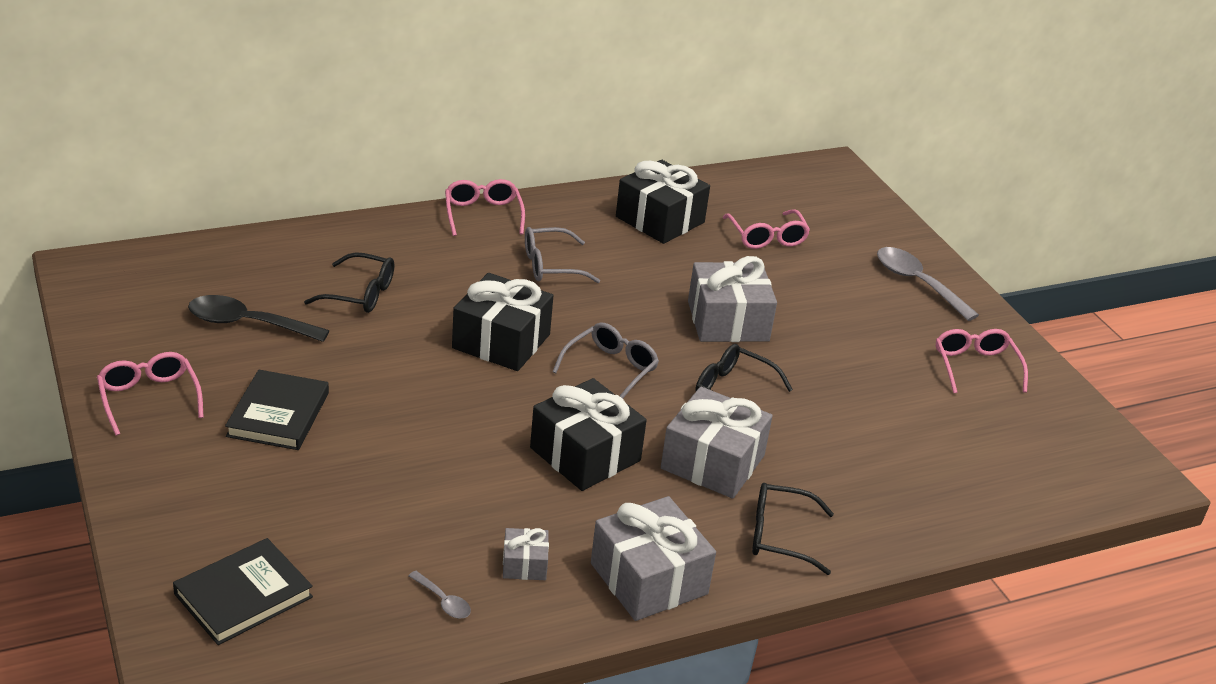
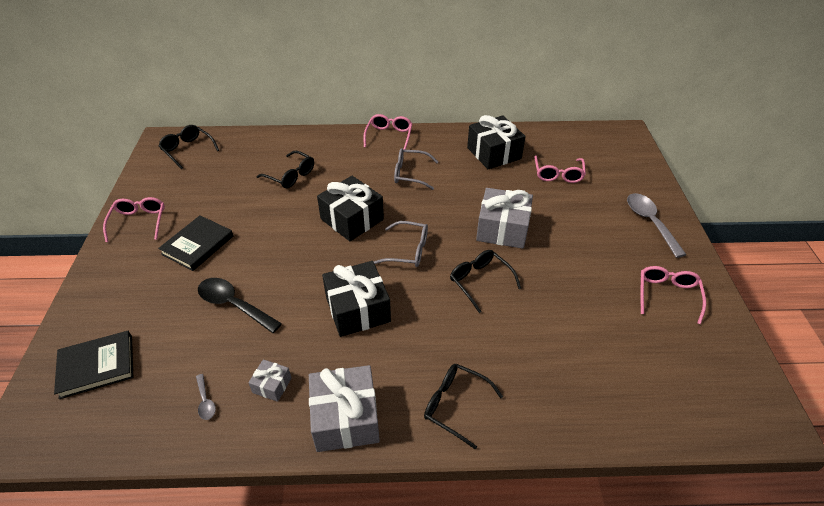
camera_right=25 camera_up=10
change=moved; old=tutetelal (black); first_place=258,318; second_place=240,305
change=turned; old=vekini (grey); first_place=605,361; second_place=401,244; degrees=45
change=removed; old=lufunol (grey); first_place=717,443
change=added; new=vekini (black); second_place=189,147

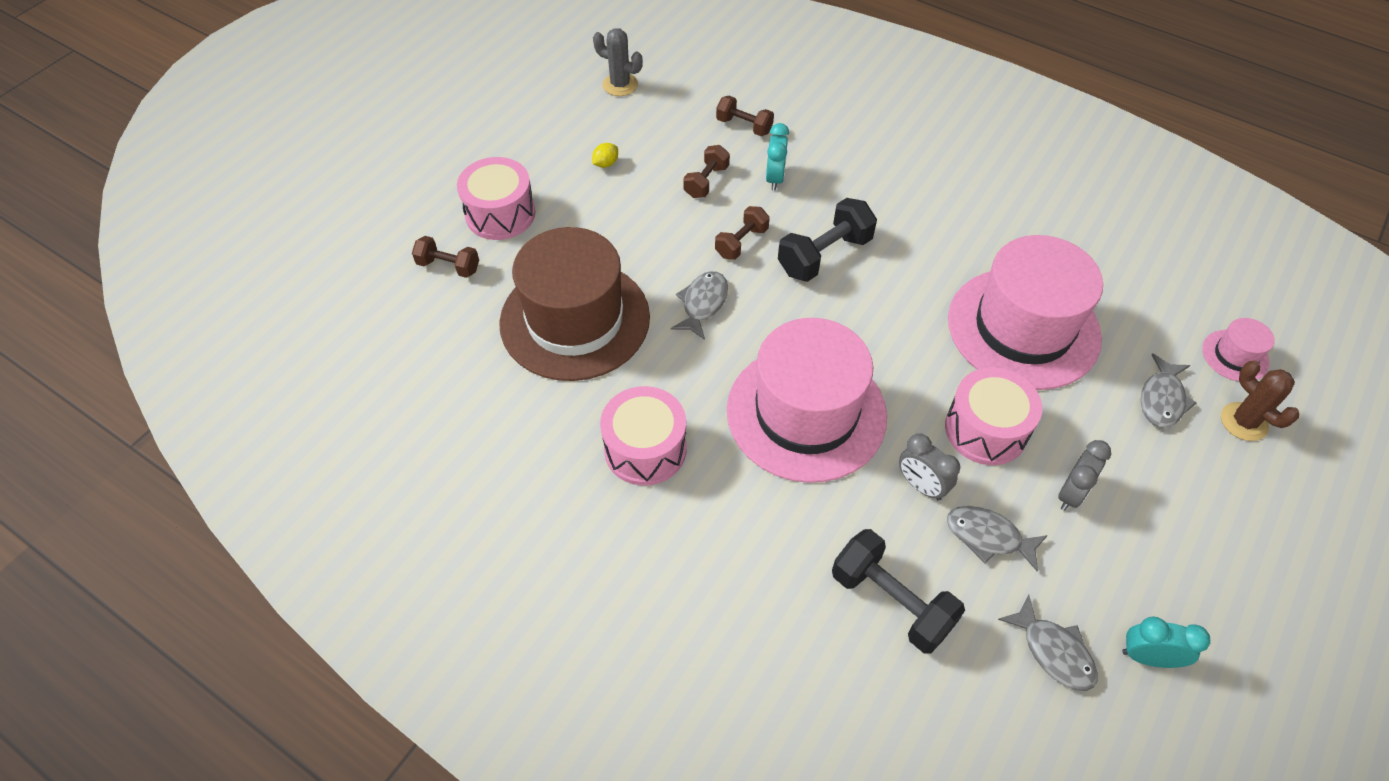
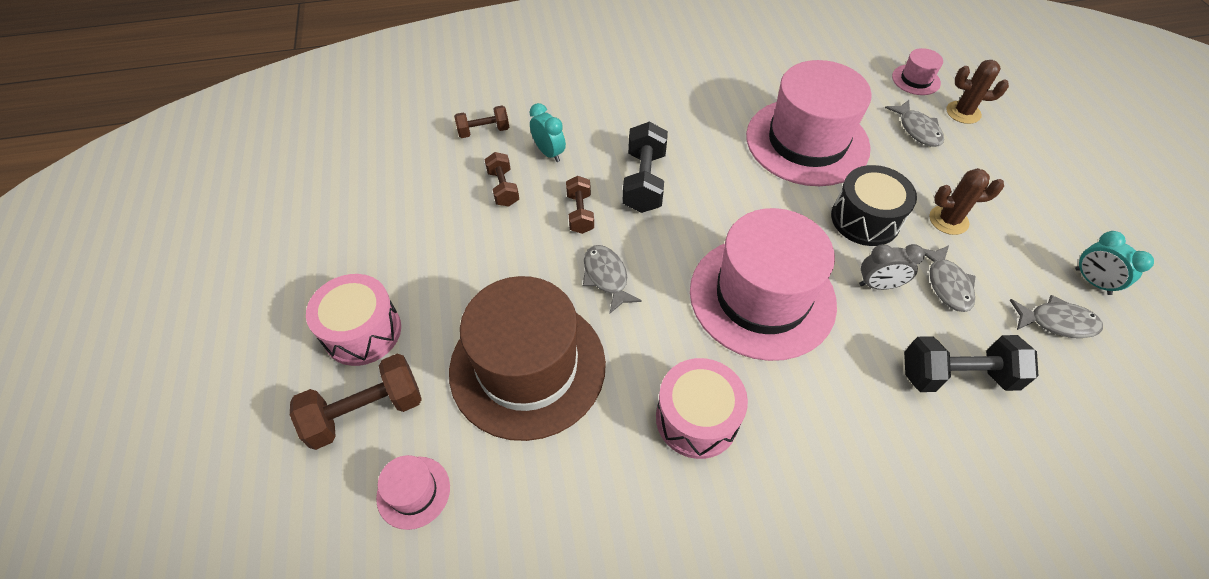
camera_right=-45 camera_up=0
change=resized; old=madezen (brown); first_place=445,257; second_place=356,402; factor=1.63
change=removed; old=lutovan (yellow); first_place=605,155
change=removed; old=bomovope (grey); first_place=618,62
change=recoloured; old=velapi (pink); new=velapi (black); first_place=993,416; second_place=874,205
change=turned; old=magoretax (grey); first_place=997,539; second_place=949,278; degrees=-75
change=replaced; old=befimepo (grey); new=bomovope (brown); first_place=1084,475; second_place=966,201
change=turned; old=befimepo (turquoise); first_place=1166,642; second_place=1114,263; degrees=-90
change=added; new=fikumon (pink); second_place=413,492

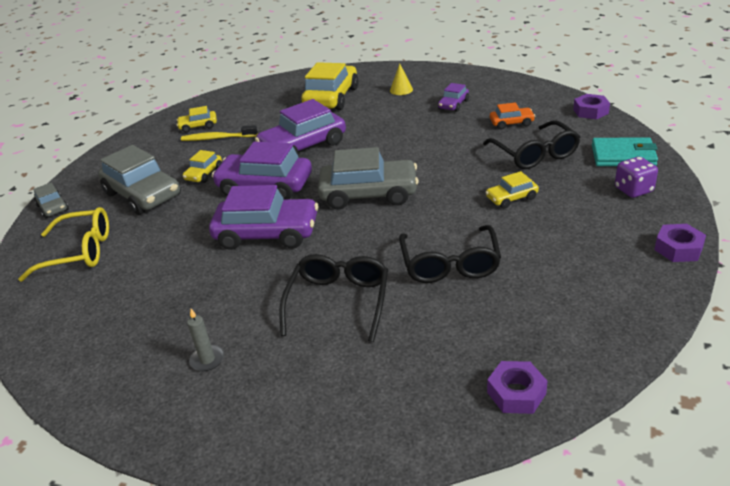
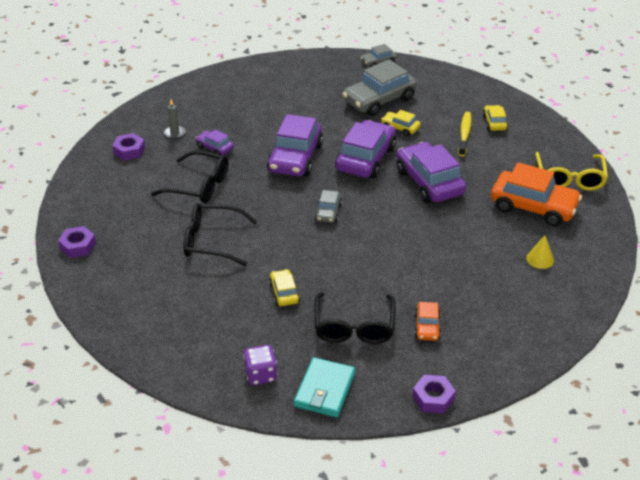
camera_right=95 camera_up=5
change=moved; old=vekini (yellow); first_place=63,244; second_place=571,171
change=recoloured; old=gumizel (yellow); new=gumizel (orange); first_place=330,86; second_place=536,194
change=resized; old=gumizel (grey); first_place=368,178; second_place=328,206; factor=0.49
change=moved; old=gumizel (purple); first_place=453,97; second_place=215,142
change=turned; old=vekini (black); first_place=531,145; second_place=355,318; degrees=-75
change=moved; old=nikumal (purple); first_place=680,243; second_place=128,147

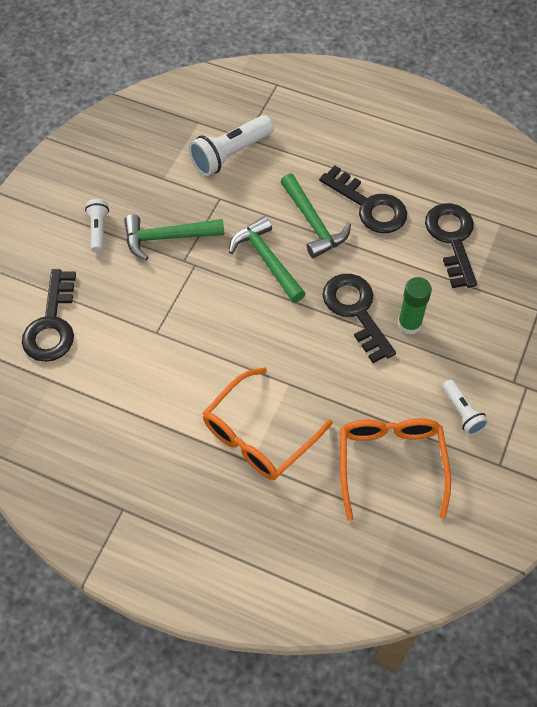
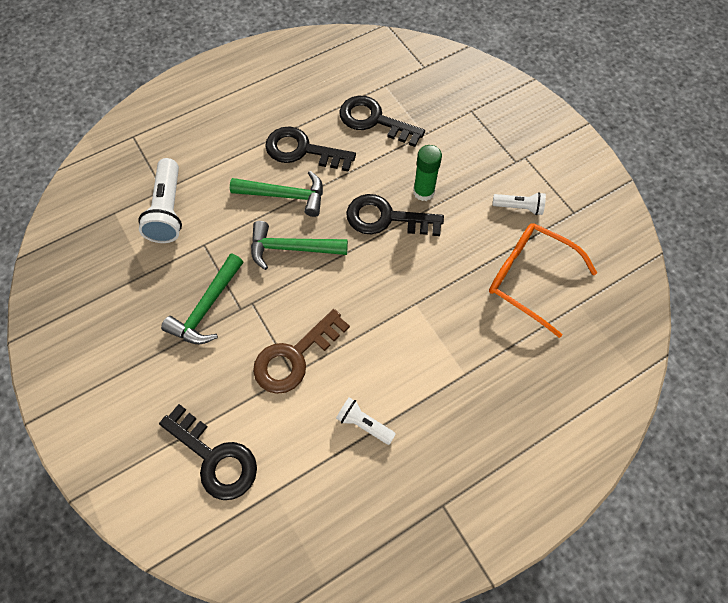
camera_right=-55 camera_up=5
change=moved; old=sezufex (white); first_place=97,226; second_place=366,421
change=removed; old=vekini (orange); first_place=268,423
change=turned; old=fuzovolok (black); first_place=363,199; second_place=310,149; degrees=-150
change=added; new=fuzovolok (brown); second_place=301,351

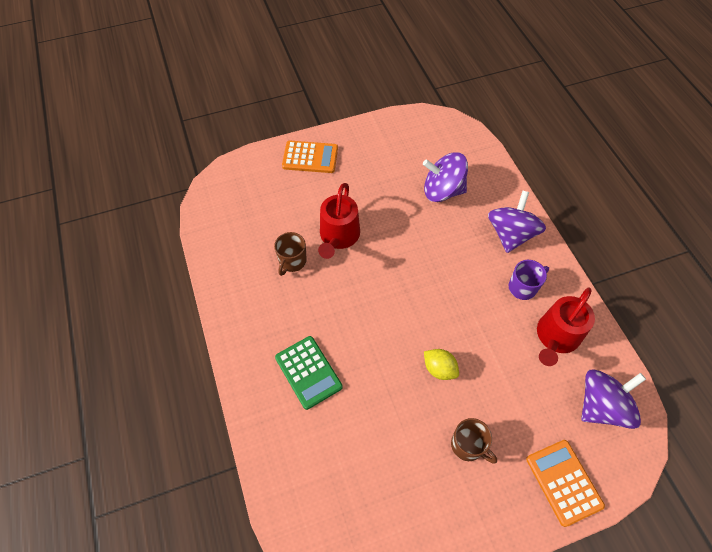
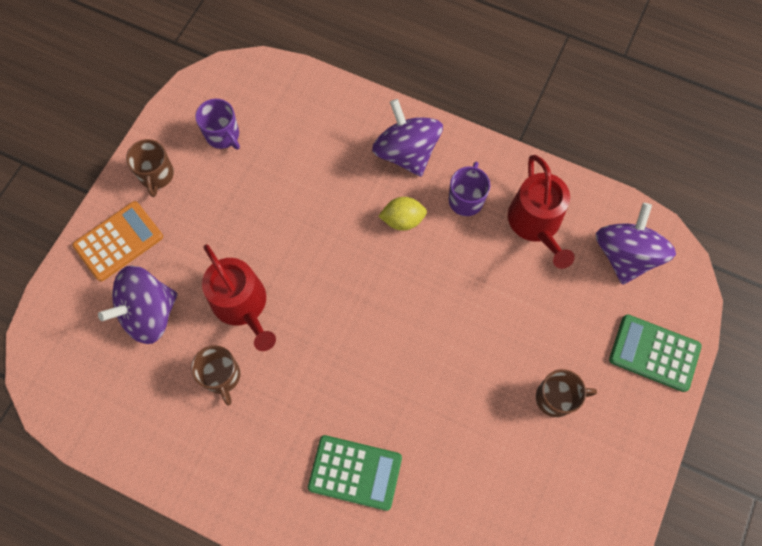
camera_right=-45 camera_up=10
change=moved; old=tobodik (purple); first_place=445,177; second_place=138,304
change=moved; old=lutovan (yellow); first_place=441,364; second_place=403,214
change=recoloured; old=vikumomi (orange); new=vikumomi (green); first_place=565,483; second_place=655,353
change=added; new=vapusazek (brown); second_place=150,168
change=added; new=vapusazek (purple); second_place=217,124

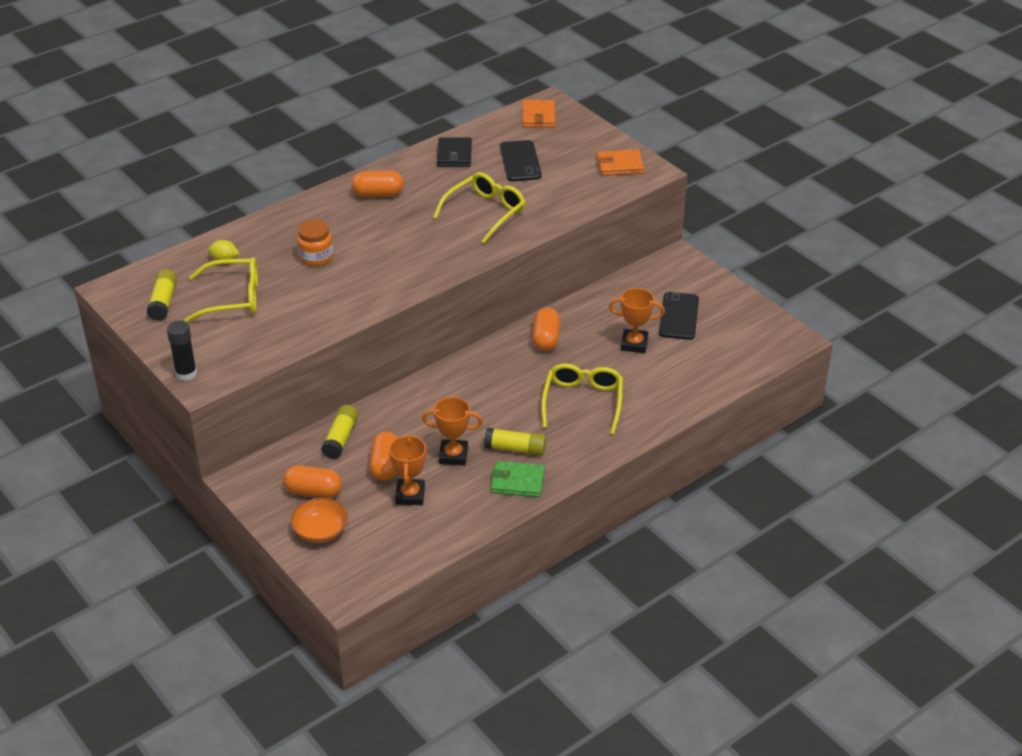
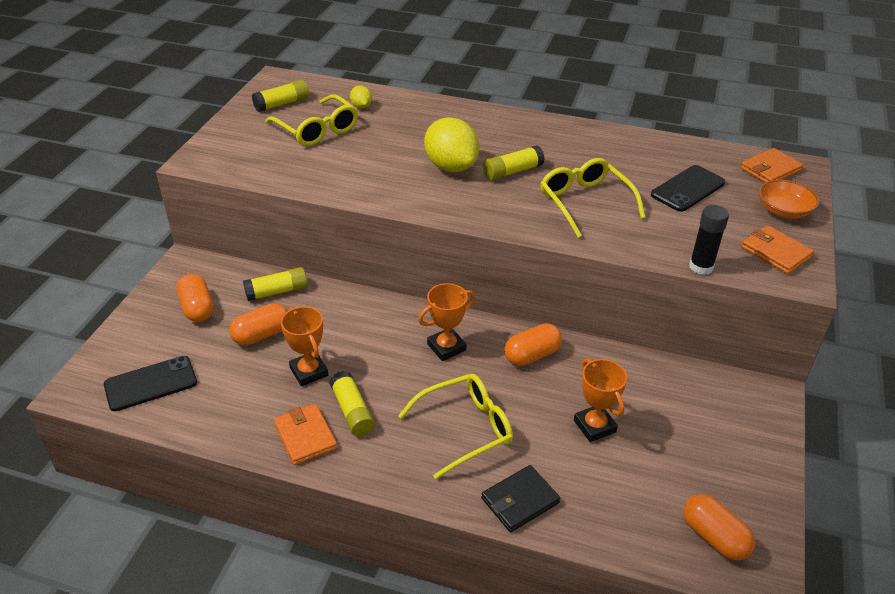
camera_right=55 camera_up=0
change=moved; old=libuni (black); first_place=182,351; second_place=709,240
change=moved; old=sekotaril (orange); first_place=319,520; second_place=788,199
change=removed; old=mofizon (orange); first_place=315,243
change=moved; old=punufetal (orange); first_place=377,184; second_place=719,527
change=moved; old=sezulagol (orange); first_place=407,469; second_place=446,322
change=turned; old=vekini (yellow); first_place=479,207; second_place=592,198; degrees=-120
change=moved; old=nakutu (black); first_place=454,152; second_place=520,498
change=recoloured; old=nakutu (green); new=nakutu (orange); first_place=518,479; second_place=305,434
change=moved; old=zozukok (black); first_place=679,316; second_place=150,383
change=added; new=lutovan (yellow); second_place=451,144
change=added; new=libuni (yellow); second_place=514,163

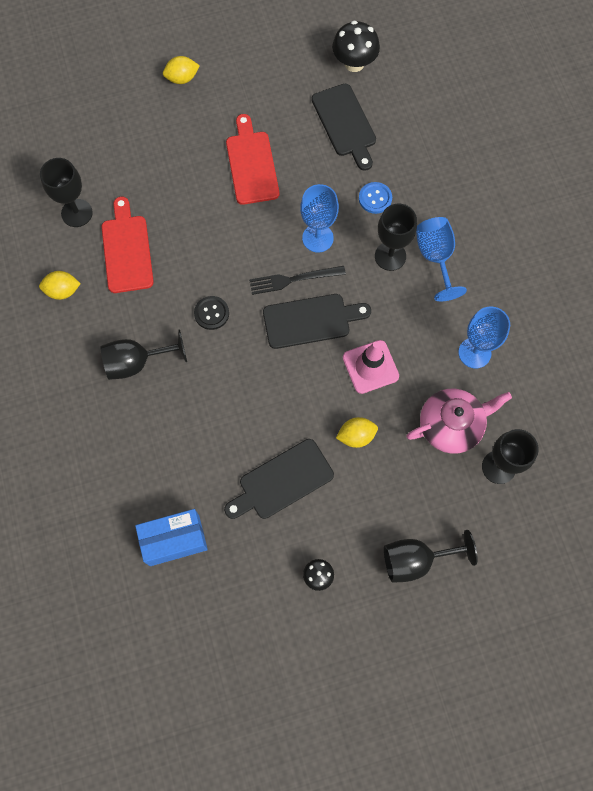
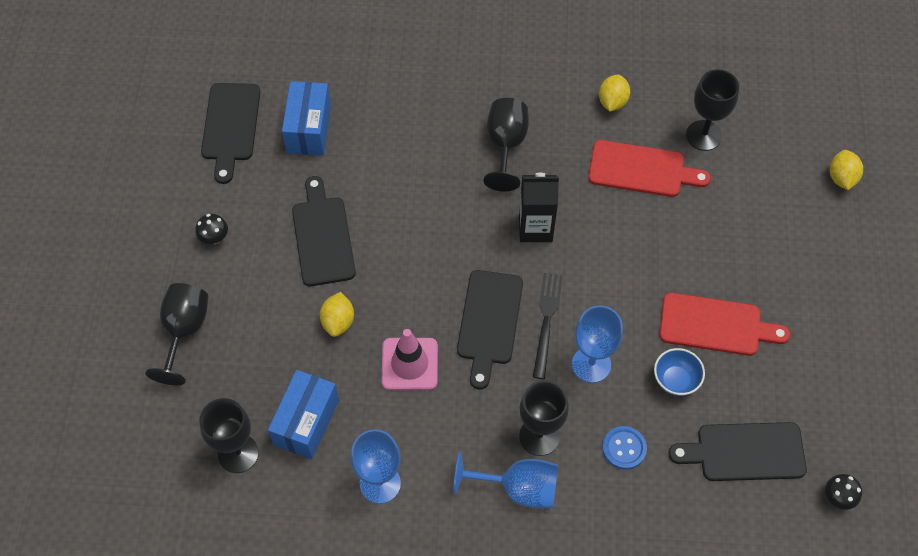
camera_right=110 camera_up=-10
change=moved; old=lutovan (yellow); first_place=181,70; second_place=846,170
change=replaced; old=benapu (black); new=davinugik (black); first_place=211,313; second_place=539,207
change=resized; old=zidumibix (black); first_place=356,46; second_place=843,492; factor=0.54
change=replaced; old=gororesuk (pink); new=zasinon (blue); first_place=459,421; second_place=303,414
change=added; new=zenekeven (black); second_place=230,133
change=added; new=sekotaril (blue); second_place=679,372

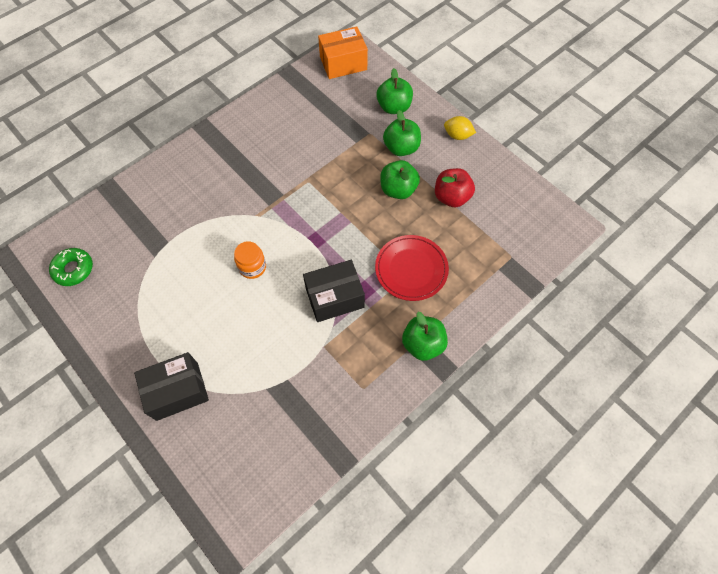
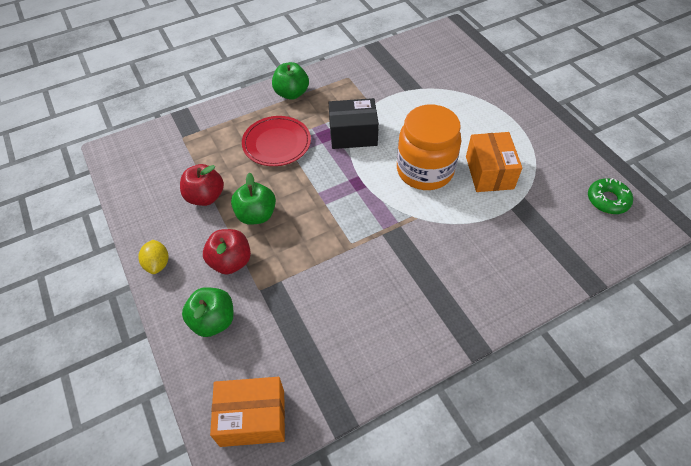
camera_right=-165 camera_up=-10
change=removed; old=zasinon (black); first_place=171,386
change=resized; old=mofizon (orange); first_place=250,260; second_place=429,147; factor=2.09
change=recoloured; old=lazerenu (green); new=lazerenu (red); first_place=402,133; second_place=227,252
change=turned; old=lutovan (yellow); first_place=460,128; second_place=153,257; degrees=45
change=added; new=zasinon (orange); second_place=494,162

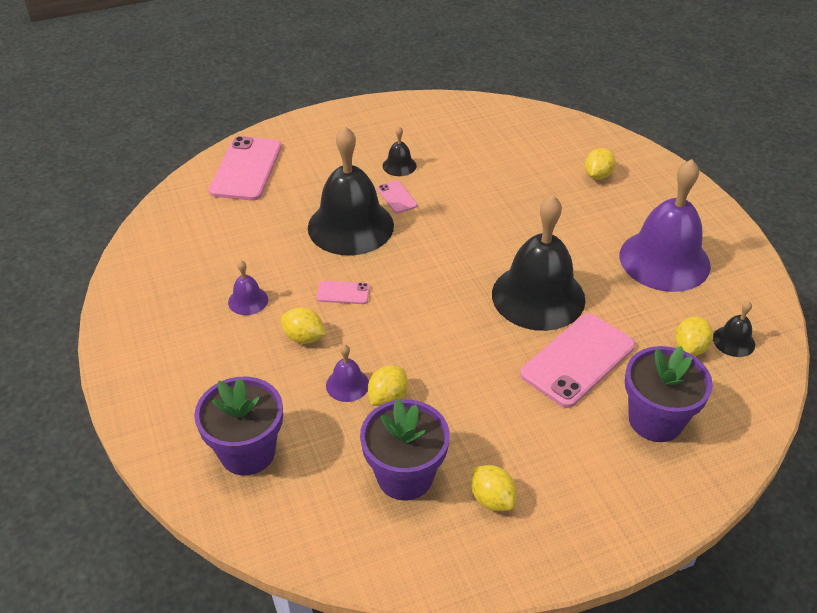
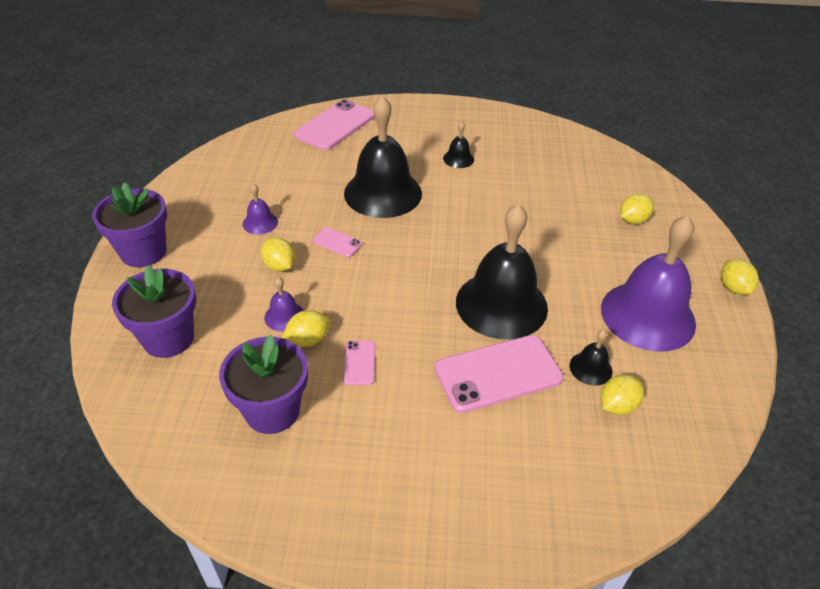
camera_right=25 camera_up=0
change=moved; old=zozukok (pink); first_place=397,196; second_place=359,363
change=moved; old=lutovan (yellow); first_place=494,488; second_place=740,277
change=moved; old=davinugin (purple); first_place=669,394; second_place=129,225
change=moved; old=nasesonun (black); first_place=734,329; second_place=591,357

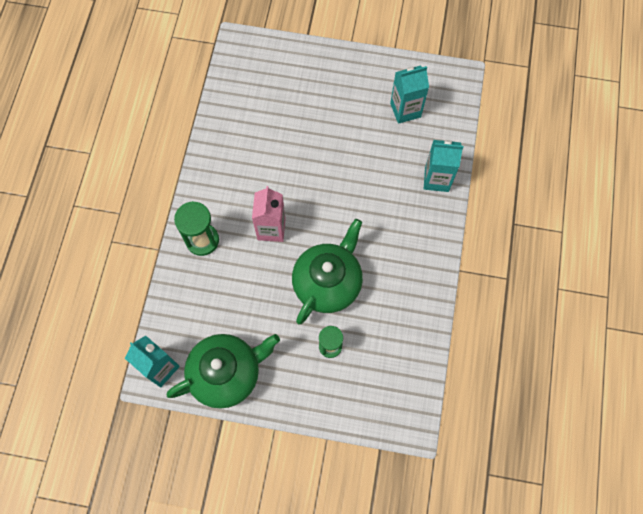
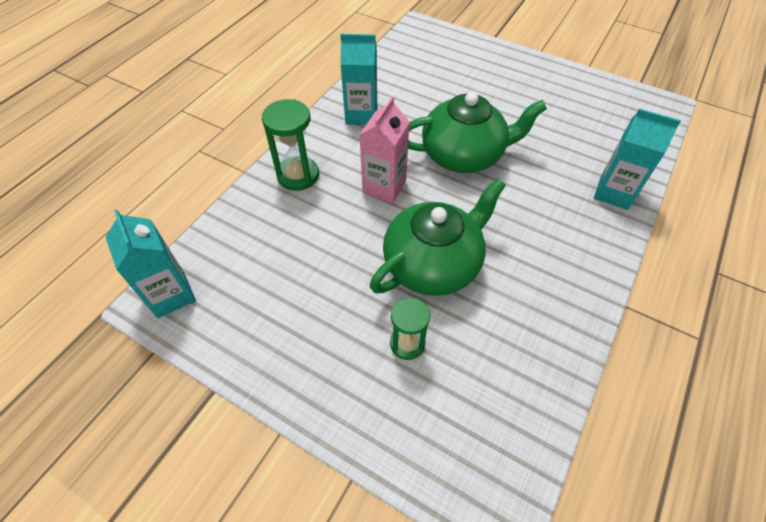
camera_right=20 camera_up=-15
change=moved; old=gororesuk (green); first_place=223,371; second_place=477,132
change=moved; old=davinugik (turquoise); first_place=409,95; second_place=358,79

